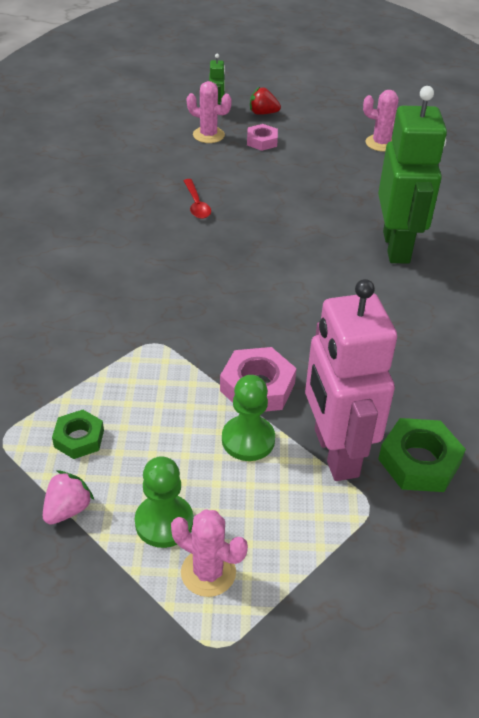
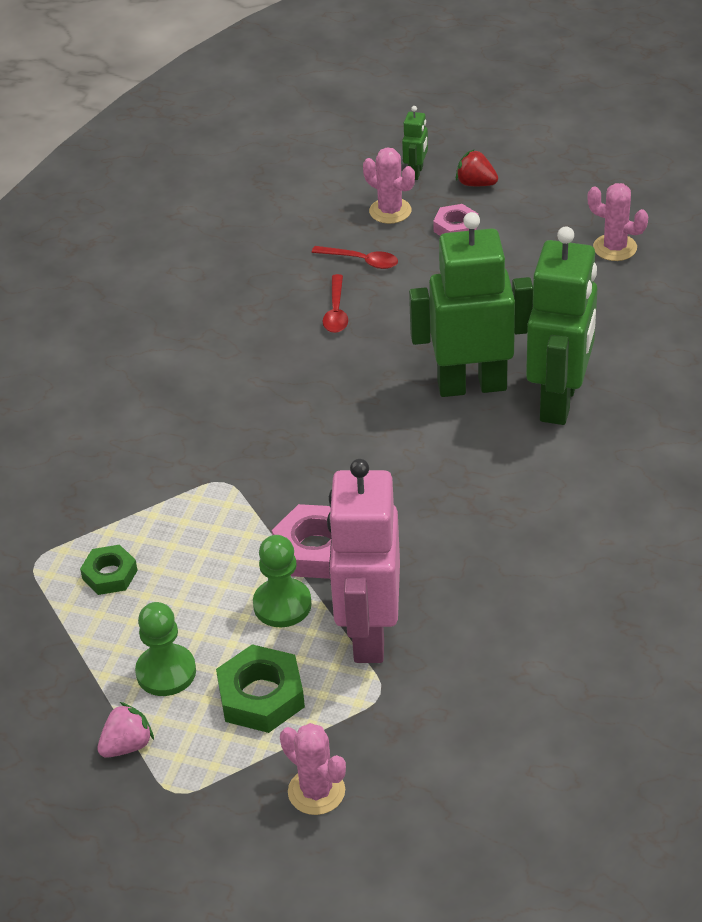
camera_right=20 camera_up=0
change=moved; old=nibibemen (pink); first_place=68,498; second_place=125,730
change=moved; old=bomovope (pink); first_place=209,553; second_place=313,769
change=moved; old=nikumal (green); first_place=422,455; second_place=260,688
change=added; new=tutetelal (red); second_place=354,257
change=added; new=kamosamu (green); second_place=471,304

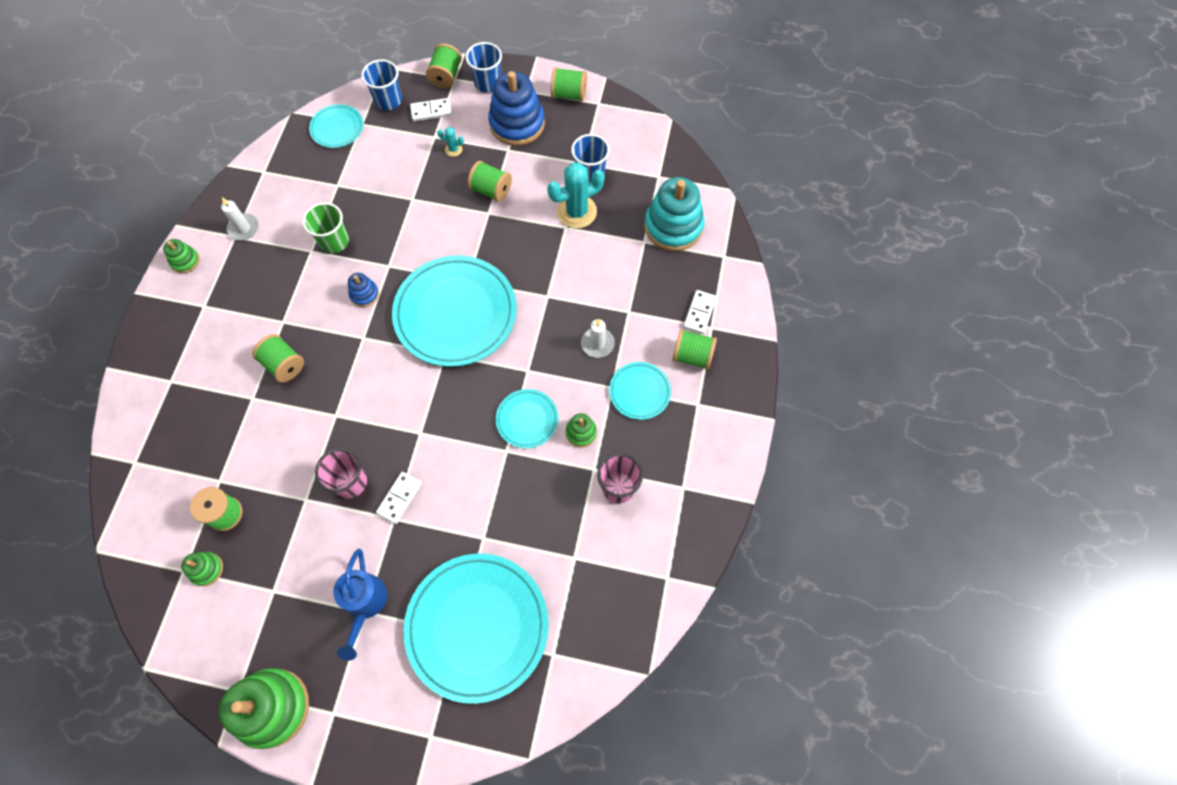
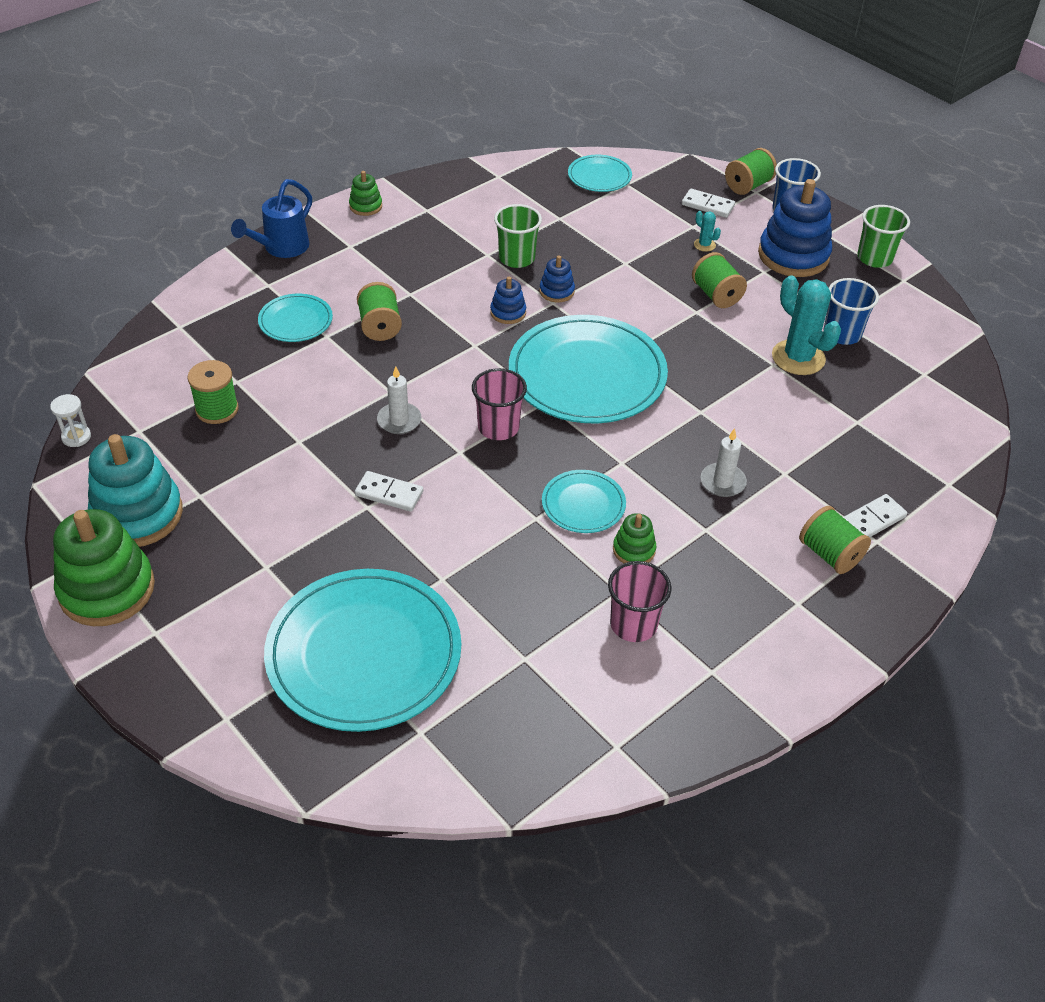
camera_right=35 camera_up=-20
change=removed; old=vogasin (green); first_place=202,569
change=moved; old=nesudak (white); first_place=240,219; second_place=399,400
change=moved; old=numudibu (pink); first_place=341,473; second_place=499,404
change=moved; old=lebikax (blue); first_place=360,605; second_place=271,218
change=removed; old=numudibu (blue); first_place=381,84
change=turned; old=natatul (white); first_place=399,498; second_place=389,491; degrees=45
change=turned; old=bomovope (turquoise); first_place=576,195; second_place=806,325; degrees=45
change=replaced; old=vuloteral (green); new=numudibu (green); first_place=569,84; second_place=883,236
change=moved; old=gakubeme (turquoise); first_place=640,391; second_place=295,318
change=moved; old=vogasin (turquoise); first_place=674,214; second_place=135,490
change=added; new=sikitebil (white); second_place=70,420
change=added; new=vogasin (blue); second_place=557,279

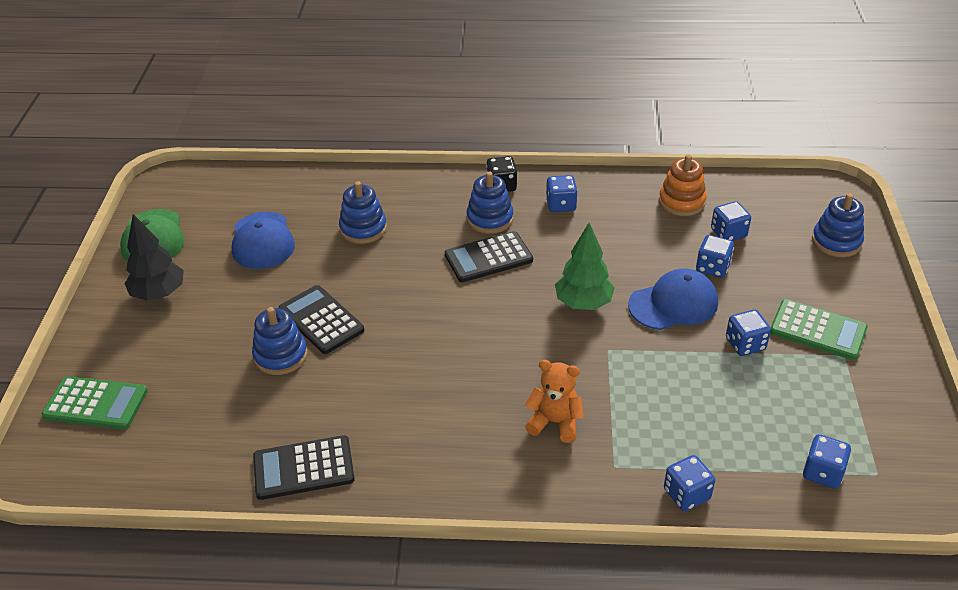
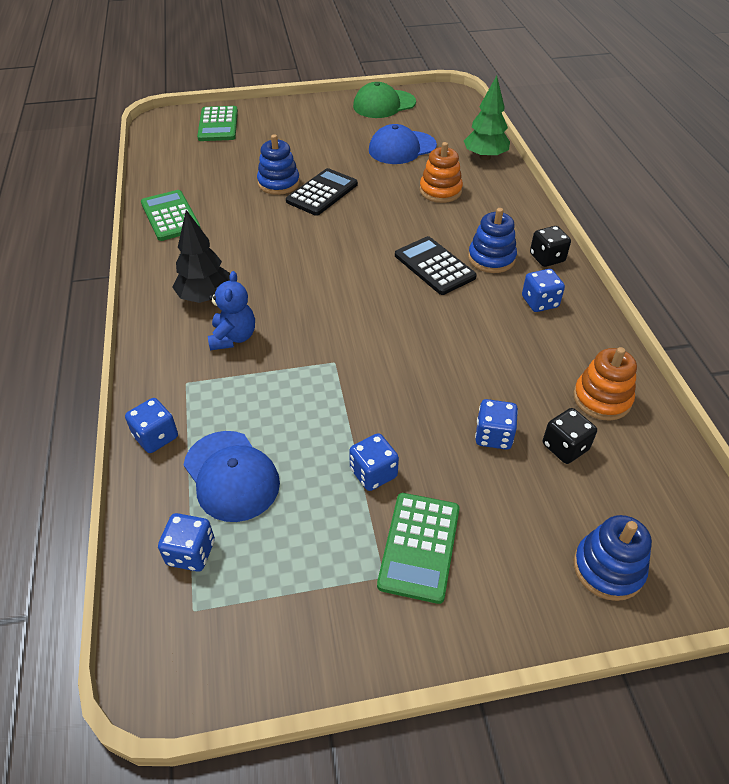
camera_right=75 camera_up=5
change=moved; old=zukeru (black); first_place=154,257; second_place=201,256
change=recoloured; old=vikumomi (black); new=vikumomi (green); first_place=304,467; second_place=170,215
change=recoloured; old=vogasin (blue); new=vogasin (orange); first_place=363,212; second_place=441,172
change=recoloured; old=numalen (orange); new=numalen (blue); first_place=554,401; second_place=231,310
change=moved; old=zukeru (green); first_place=585,266; second_place=487,118
change=moved; old=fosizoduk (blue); first_place=673,299; second_place=231,476
change=recoloured; old=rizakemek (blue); new=rizakemek (black); first_place=731,221; second_place=570,436

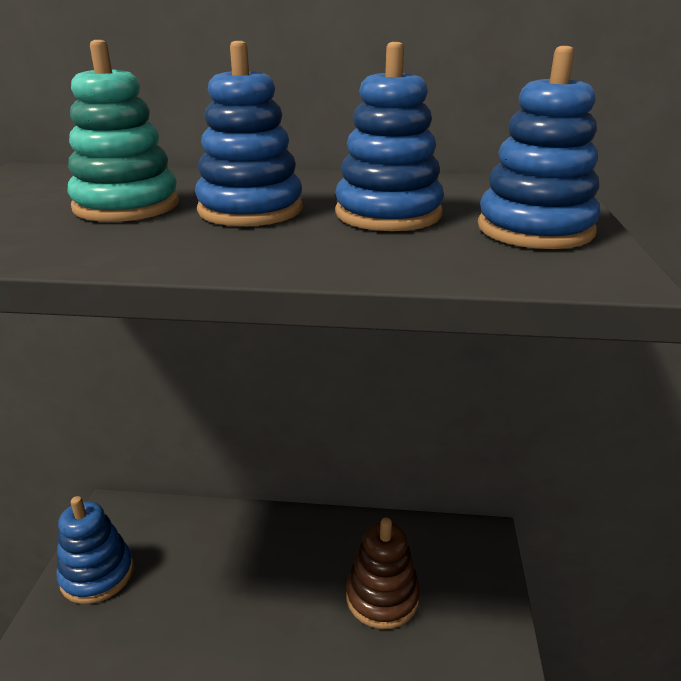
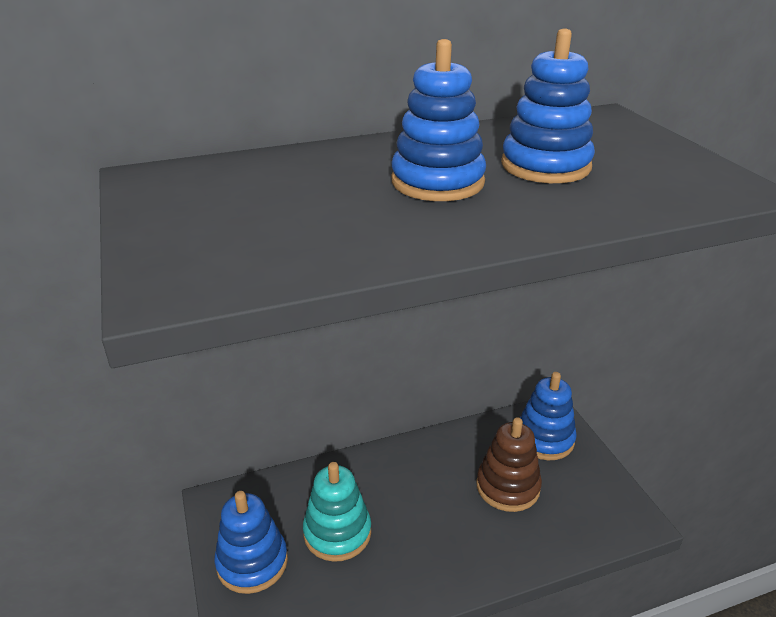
camera_right=-25 camera_up=5
change=moved; old=vogasin (turquoise); first_place=123,131; second_place=337,512
change=moved; old=vogasin (blue); first_place=539,147; second_place=548,416

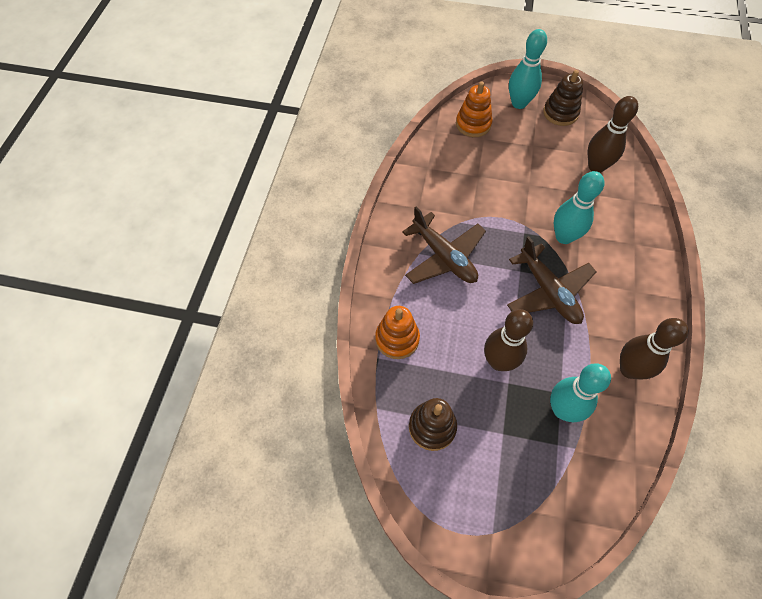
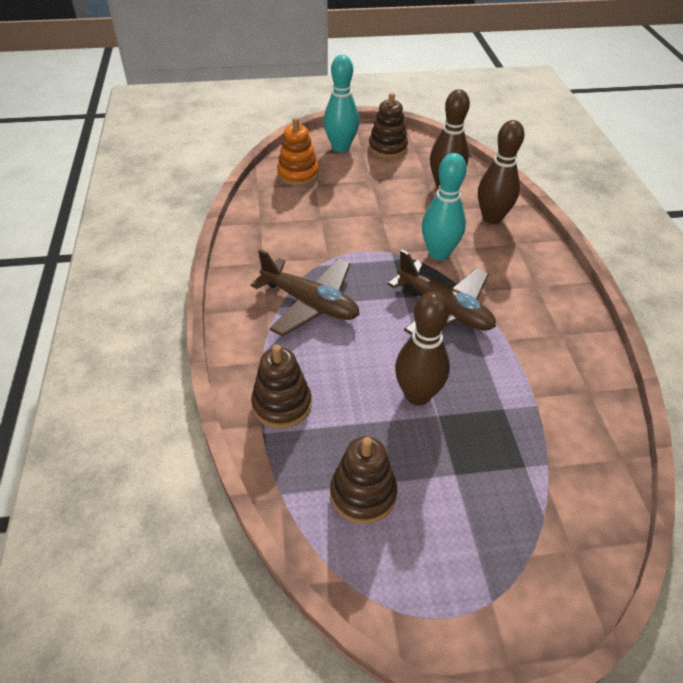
camera_right=-20 camera_up=-15
change=recoloured; old=vogasin (orange); new=vogasin (brown); first_place=397,332; second_place=281,386
change=removed; old=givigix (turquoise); first_place=580,392
change=moved; old=givigix (brown); first_place=654,348; second_place=501,172

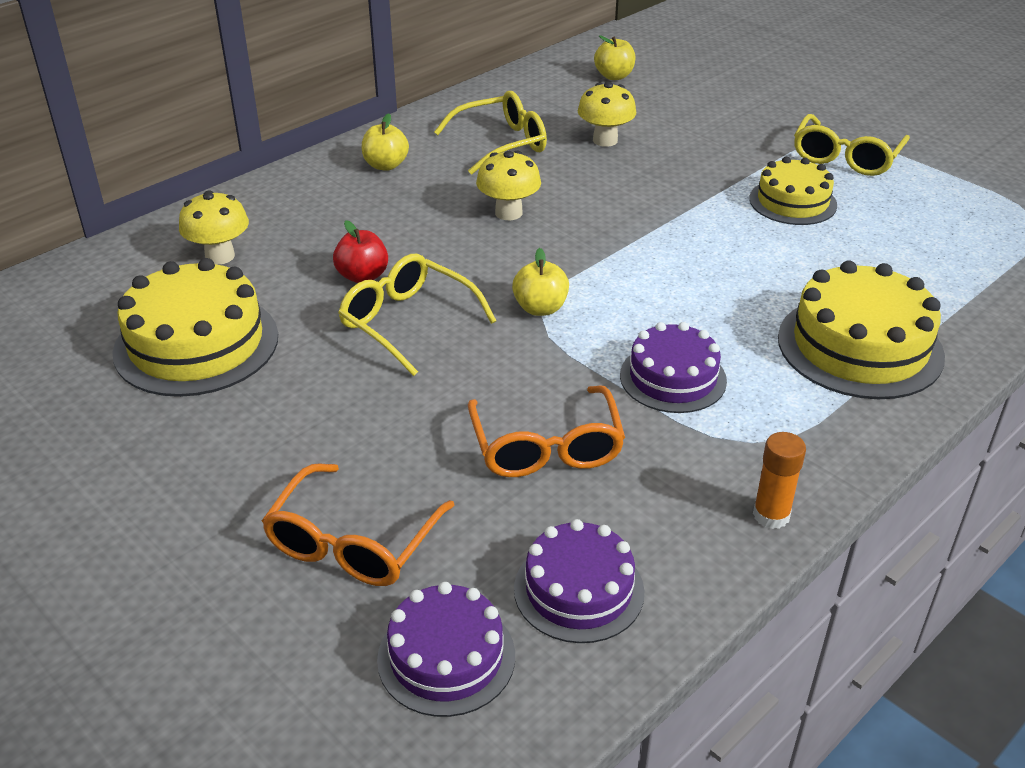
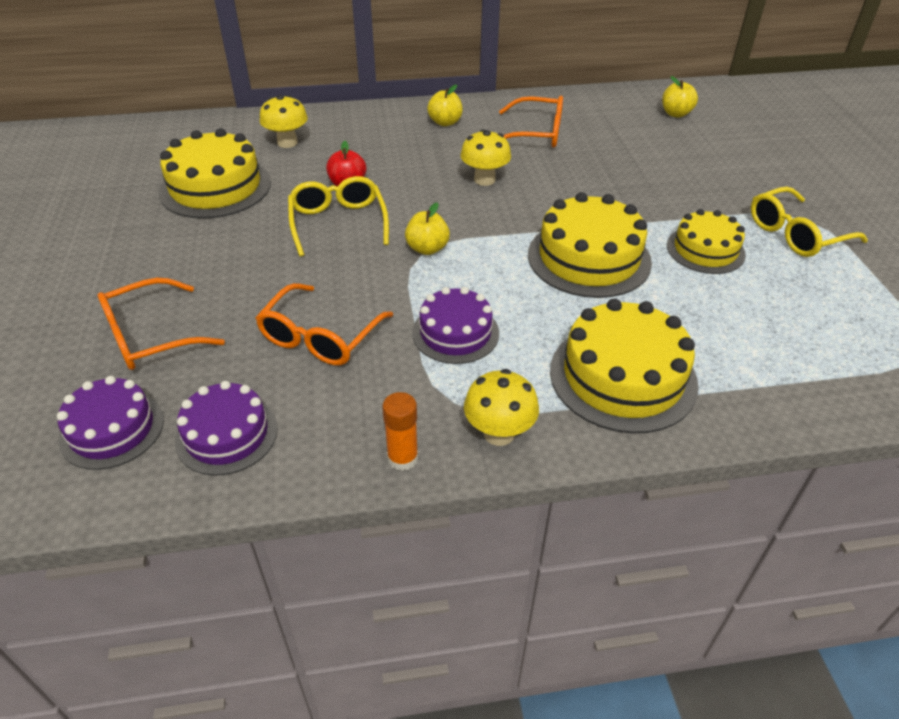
camera_right=35 camera_up=5
change=recoloured; old=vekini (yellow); new=vekini (orange); first_place=490,133; second_place=531,122
change=moved; old=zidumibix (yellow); first_place=607,114; second_place=501,407
change=added; new=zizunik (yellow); second_place=590,245

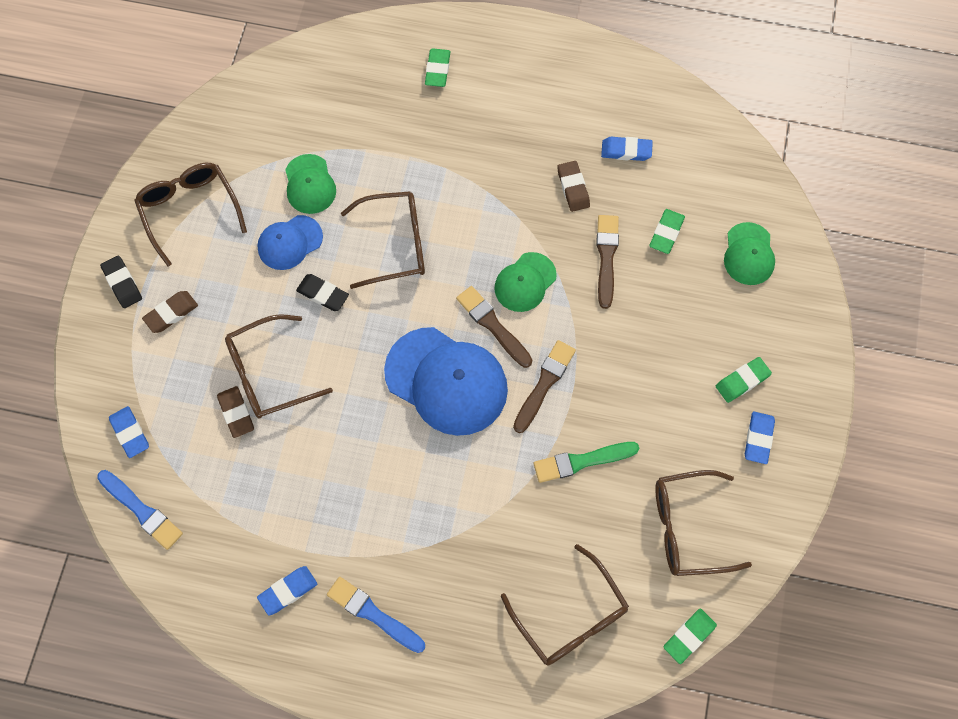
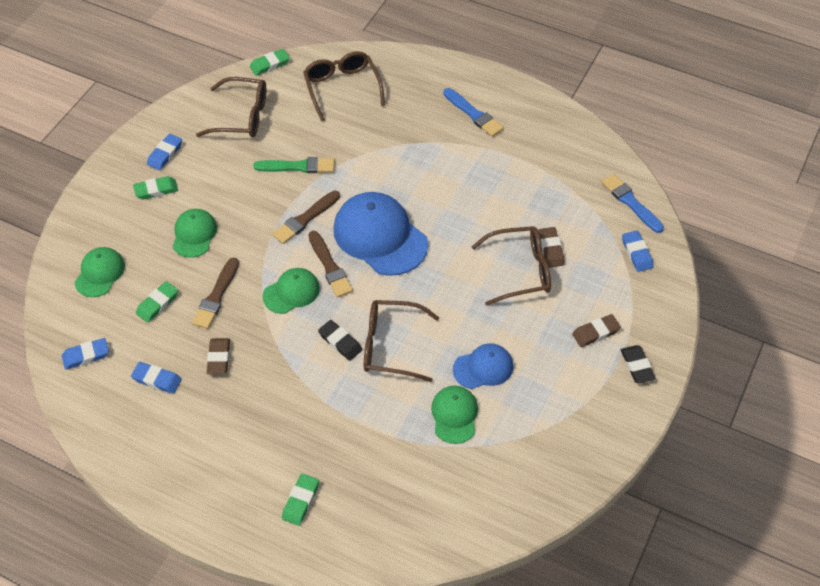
camera_right=-165 camera_up=-15
change=removed; old=vekini (brown); first_place=190,214
change=moved; old=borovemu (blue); first_place=287,590; second_place=85,354
change=moved; old=borovemu (black); first_place=322,292; second_place=340,340
change=added; new=fosizoduk (green); second_place=194,233

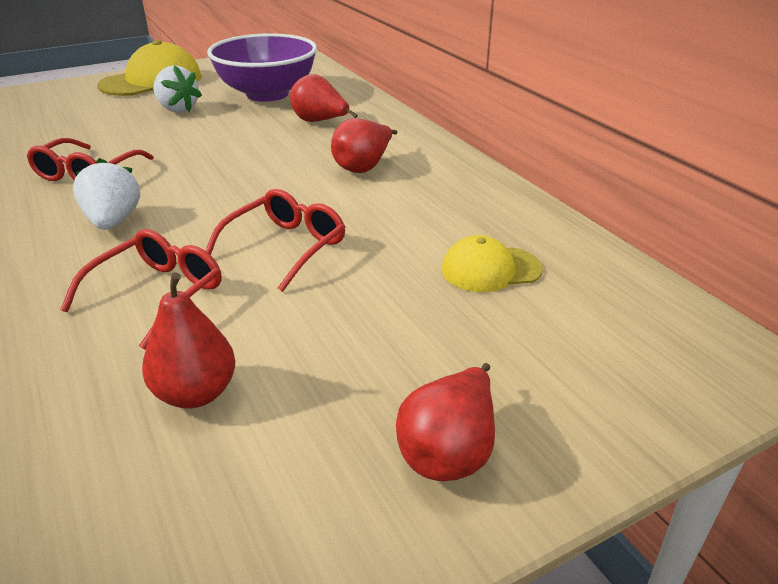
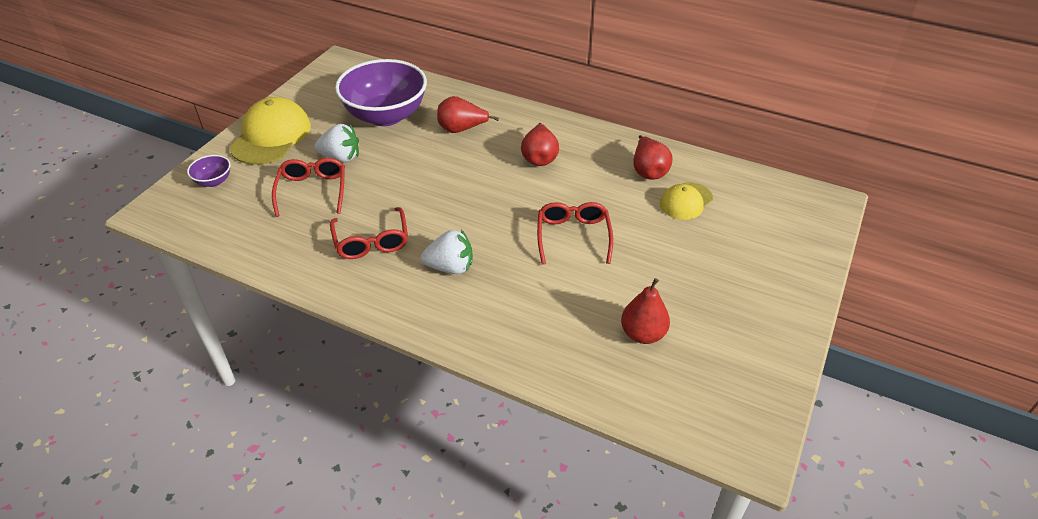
camera_right=-35 camera_up=10
change=moved; old=vekini (red); first_place=141,289; second_place=308,187
change=turned; old=nibibemen (white); first_place=106,194; second_place=447,251; degrees=135
change=moved; old=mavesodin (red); first_place=445,422; second_place=653,157
change=added; new=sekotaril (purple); second_place=209,171

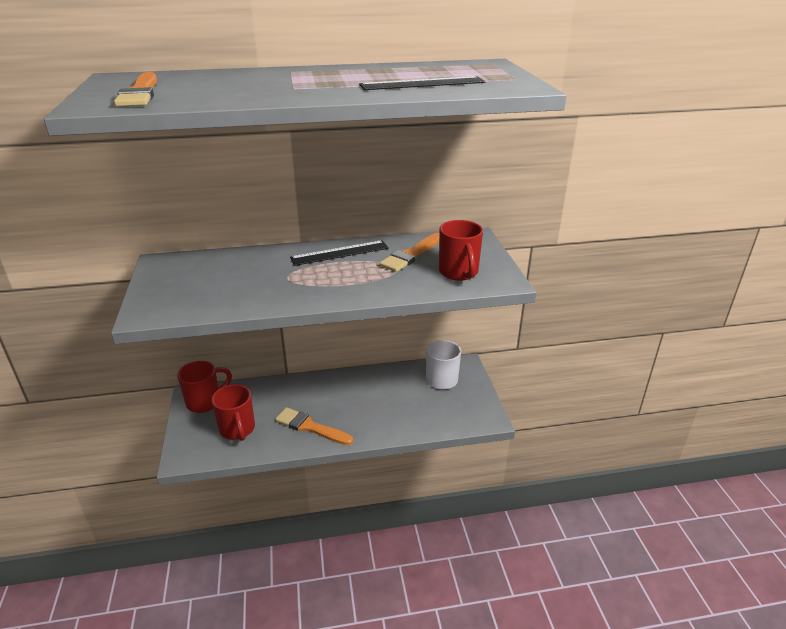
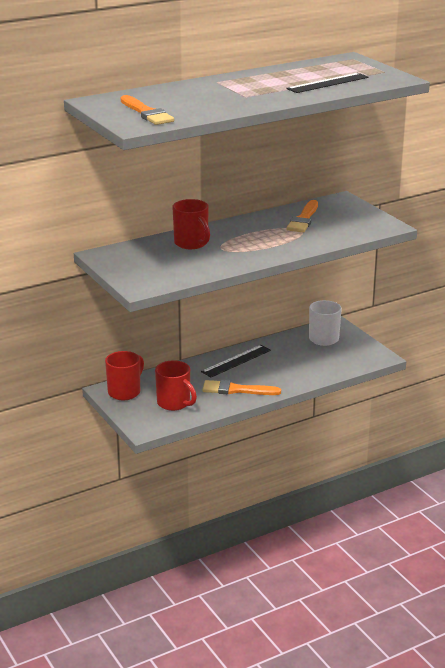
camera_right=-20 camera_up=-5
change=moved; old=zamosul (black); first_place=339,253; second_place=236,361
change=moved; old=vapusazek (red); first_place=461,250; second_place=191,224

